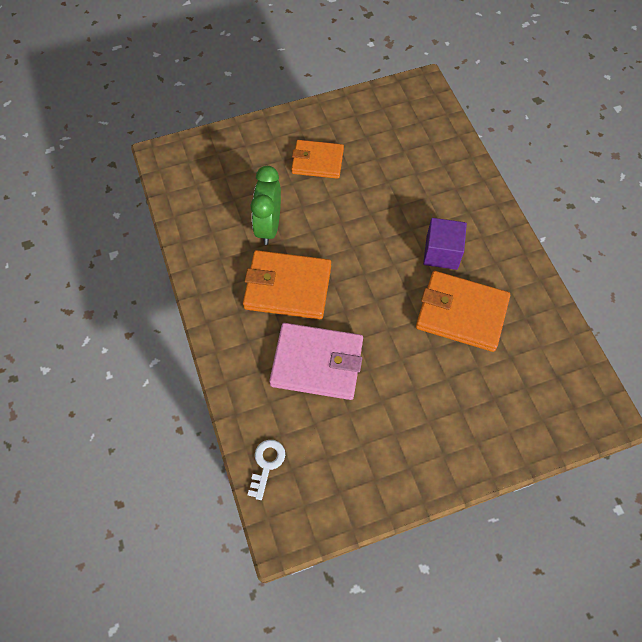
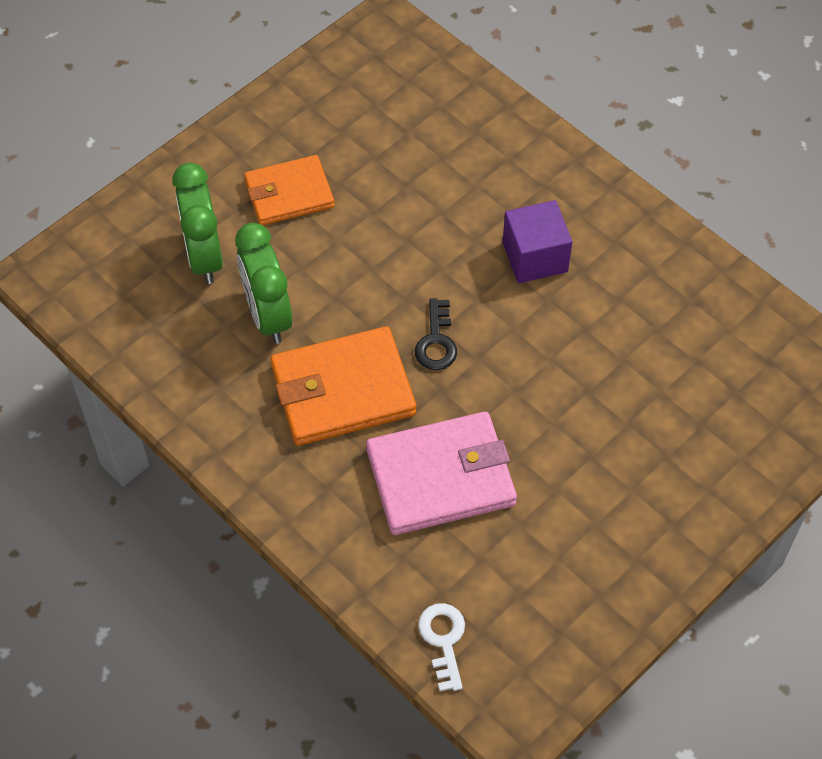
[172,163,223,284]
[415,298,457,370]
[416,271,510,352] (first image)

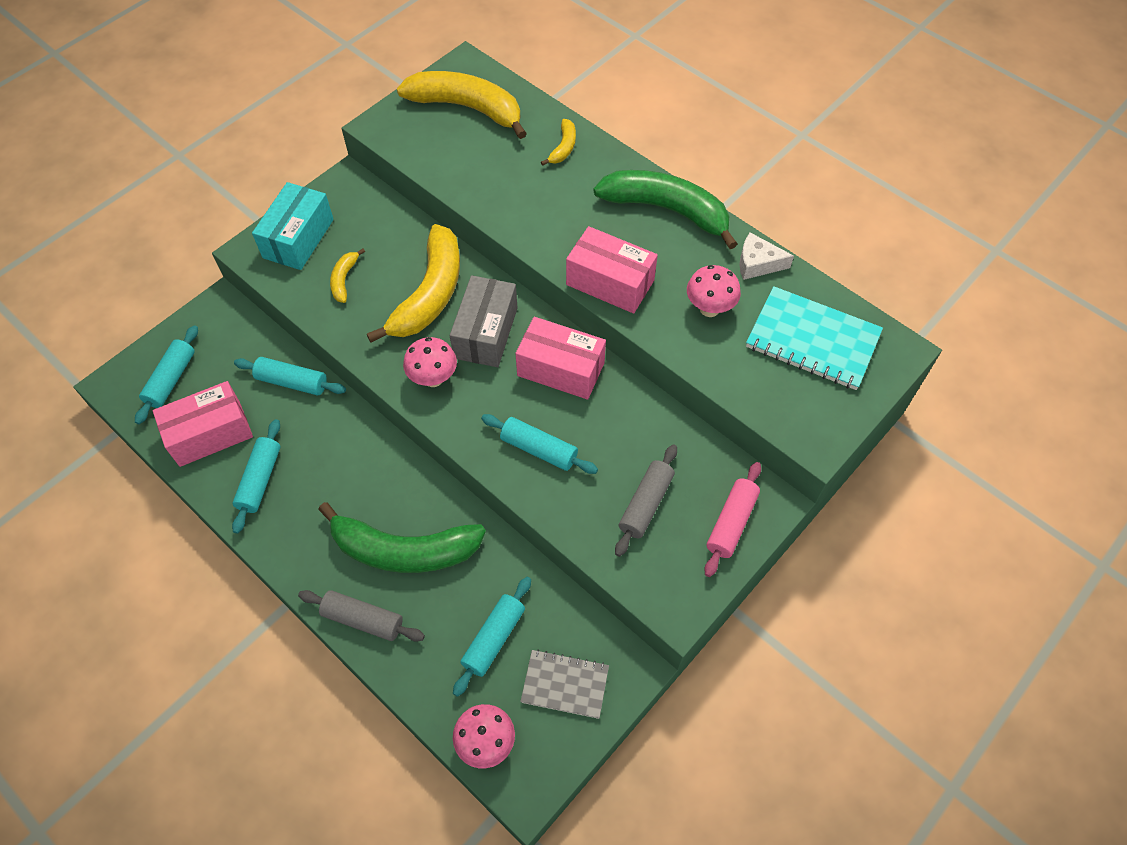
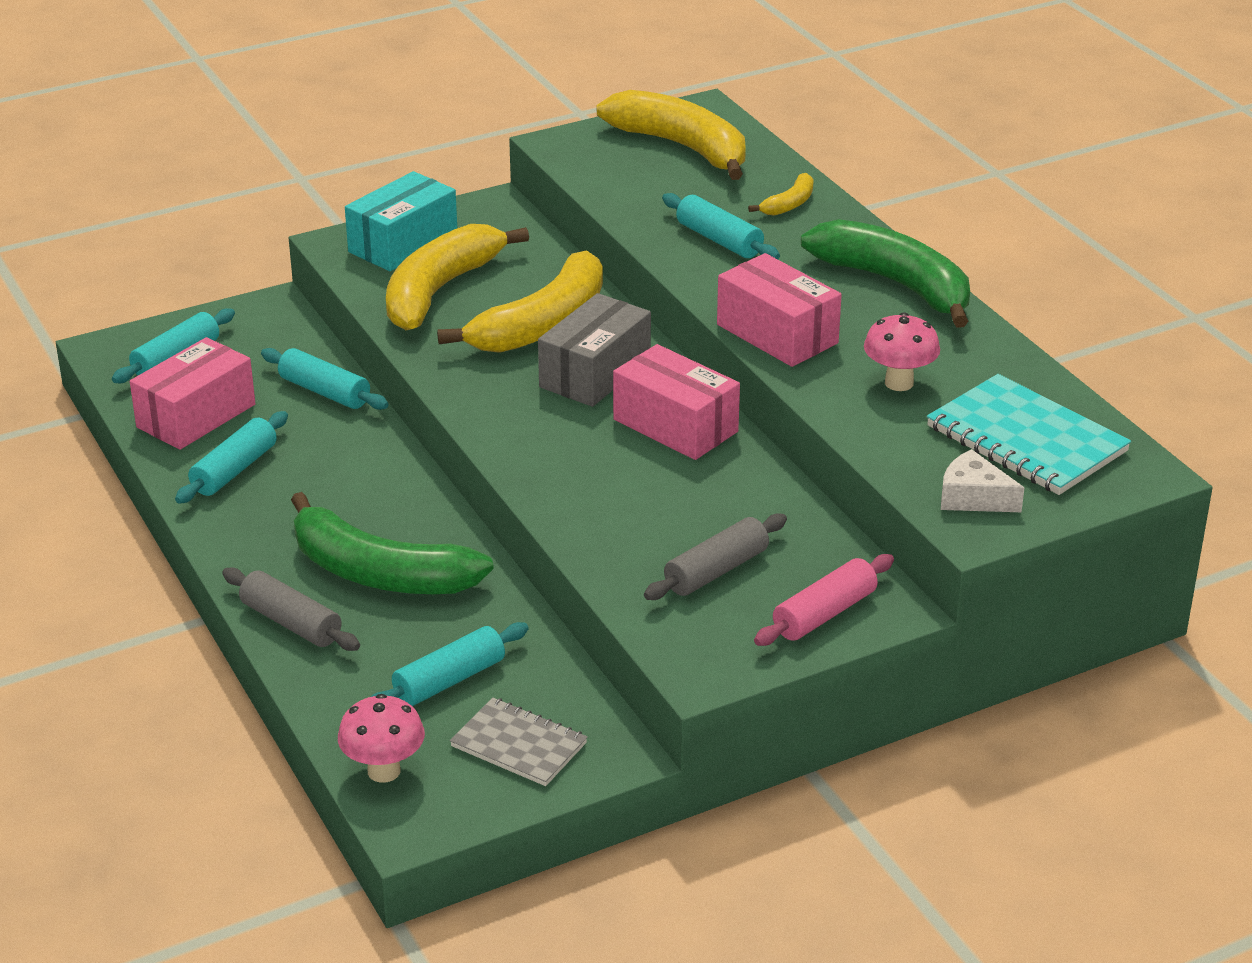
[130,337,255,450]
[386,224,529,330]
[662,193,780,259]
[941,449,1024,512]
[403,337,457,387] (first image)

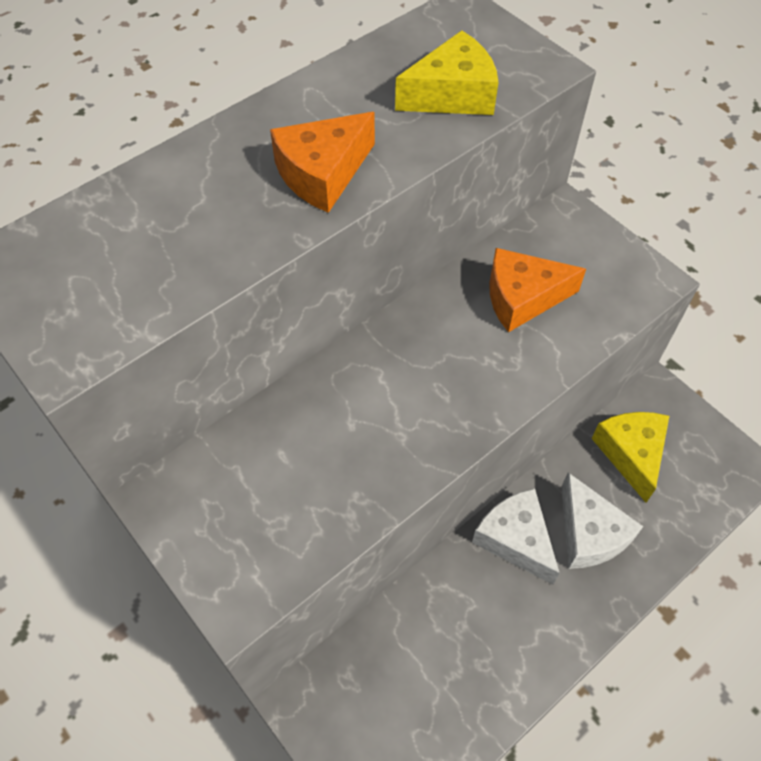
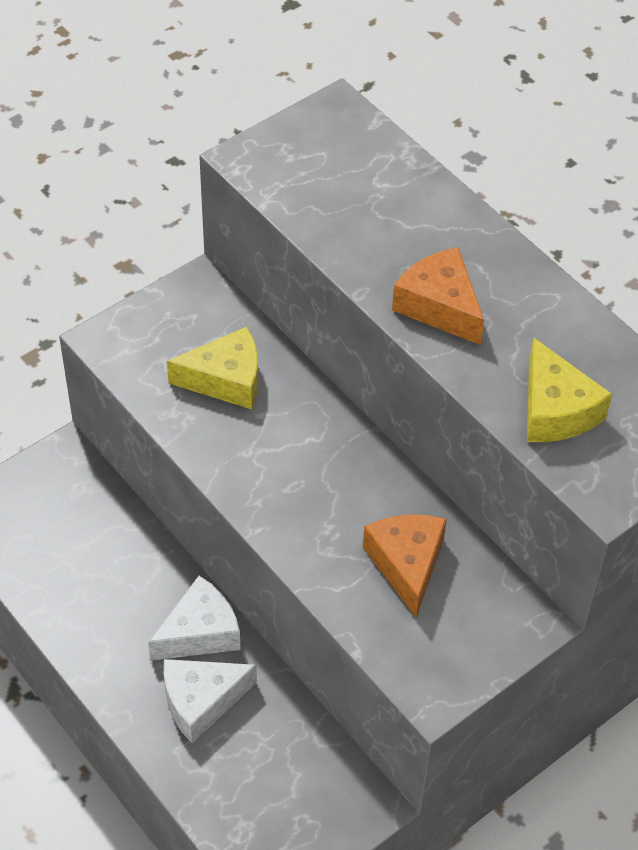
[167,327,258,409]

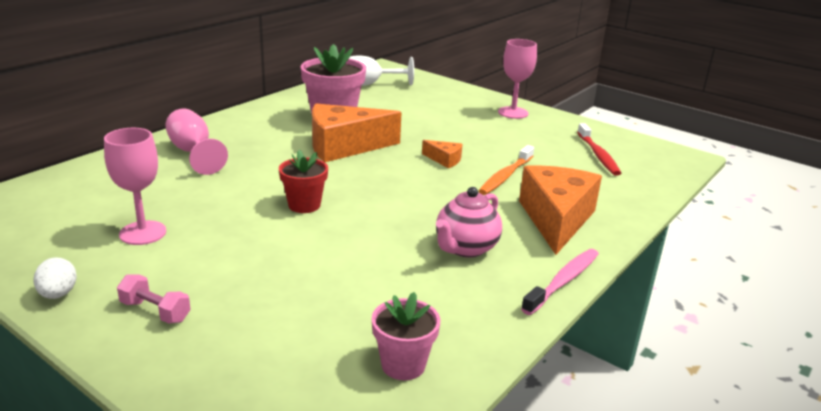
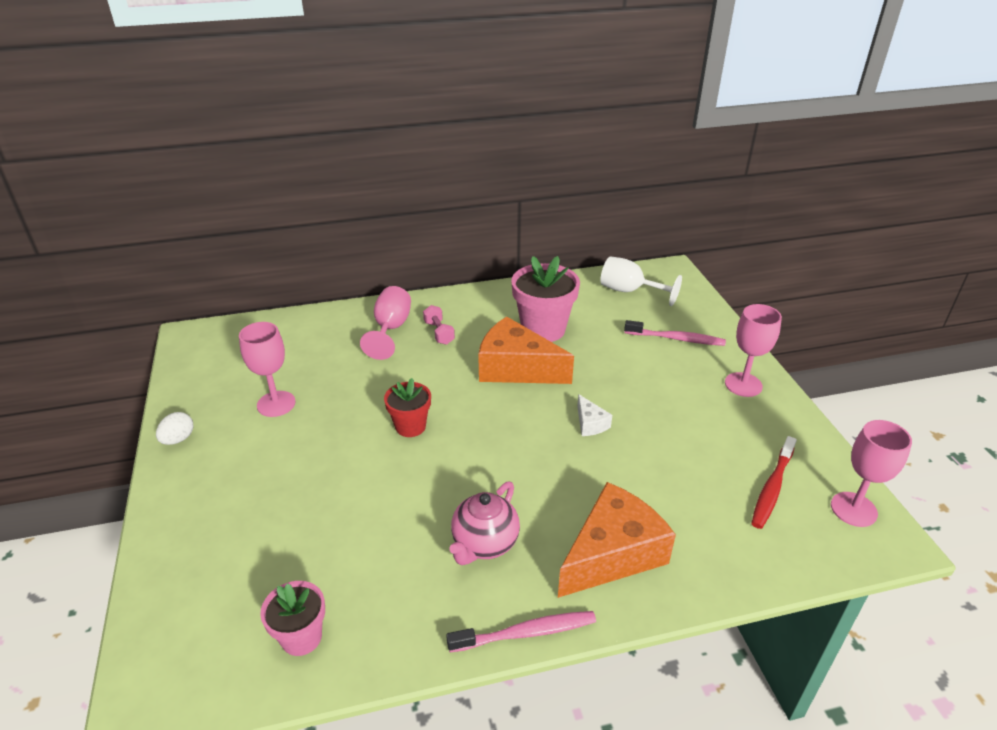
[423,305,455,345]
[449,482,520,565]
[577,394,612,436]
[624,320,726,346]
[831,420,912,527]
[478,145,534,195] (first image)

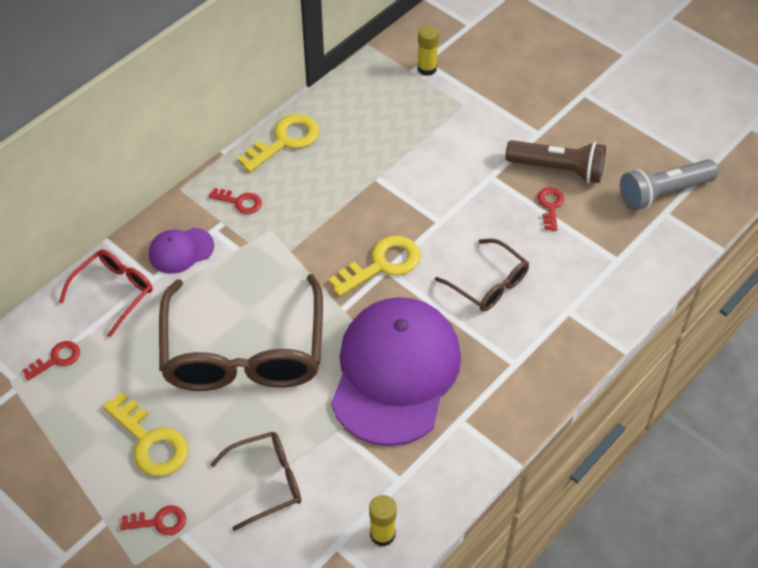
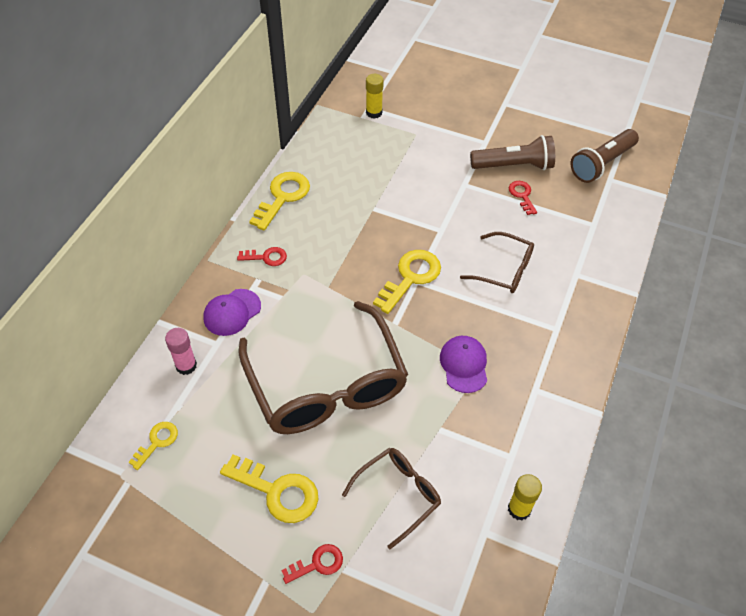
[129,422,178,470]
[165,328,197,375]
[440,336,487,393]
[571,129,639,183]

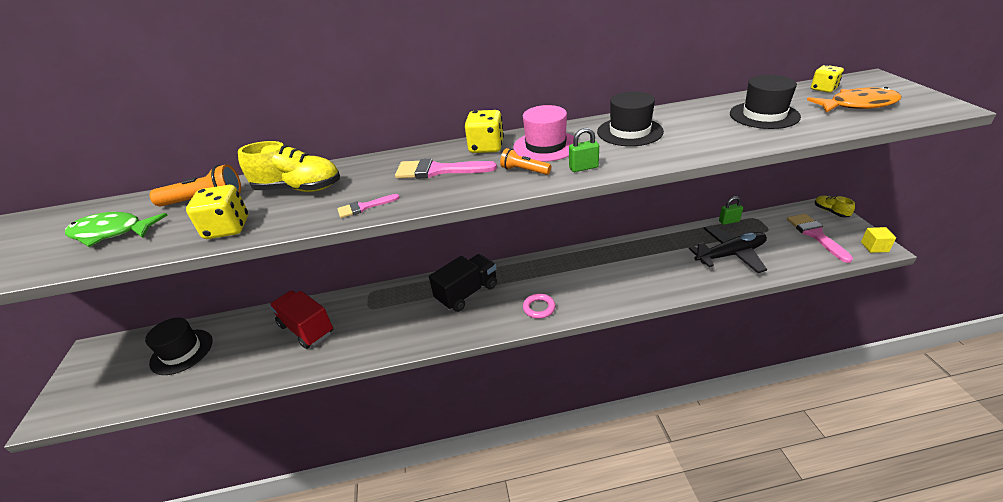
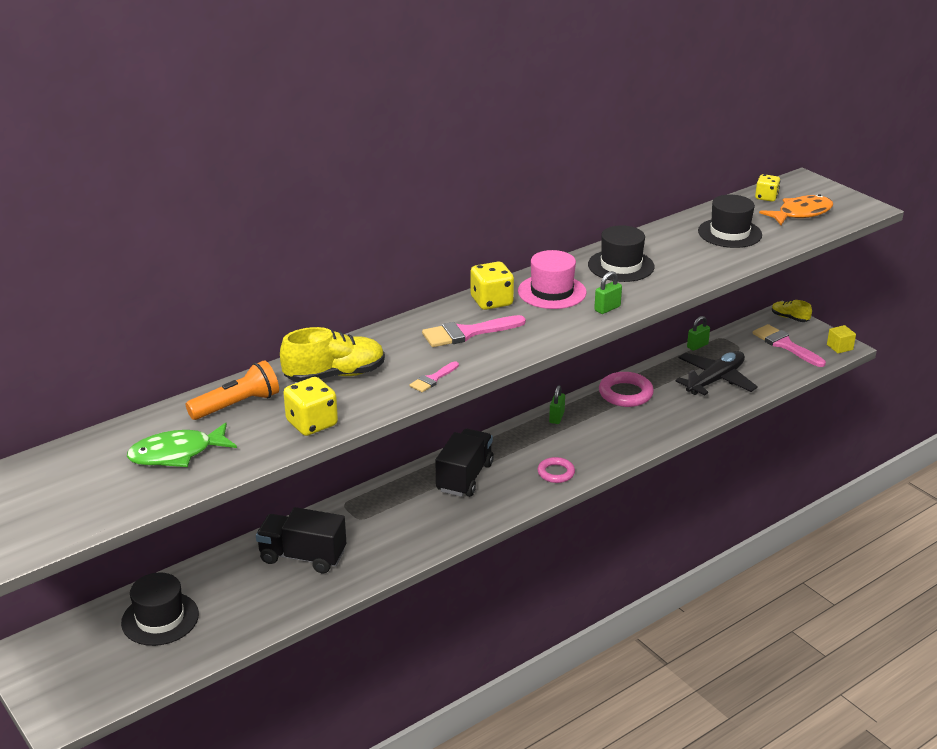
[256,507,346,573]
[549,385,565,424]
[599,372,654,407]
[500,148,551,175] (first image)

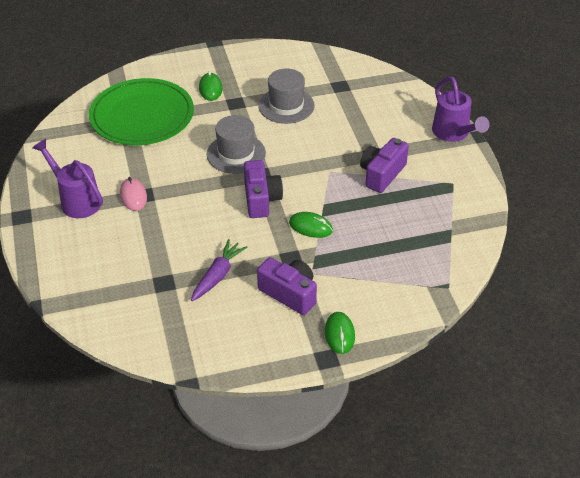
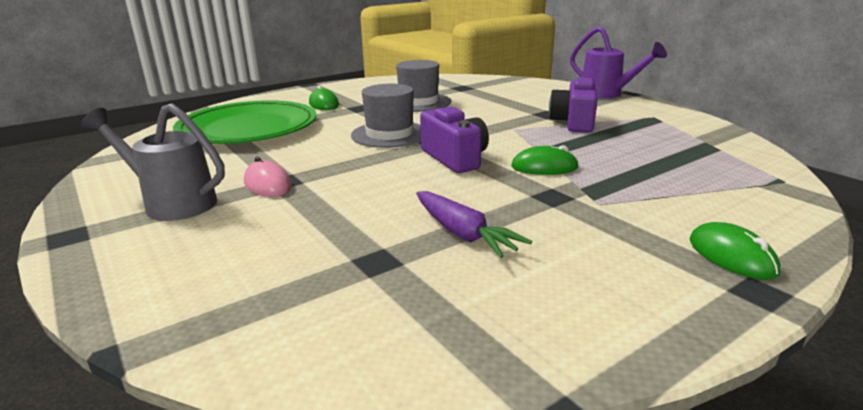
[81,103,225,221]
[416,191,532,258]
[257,257,317,315] (first image)

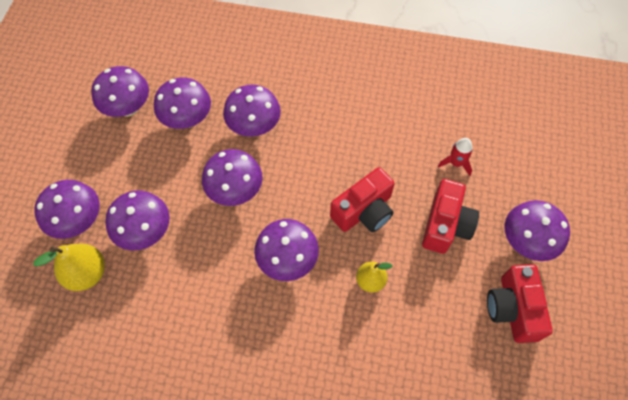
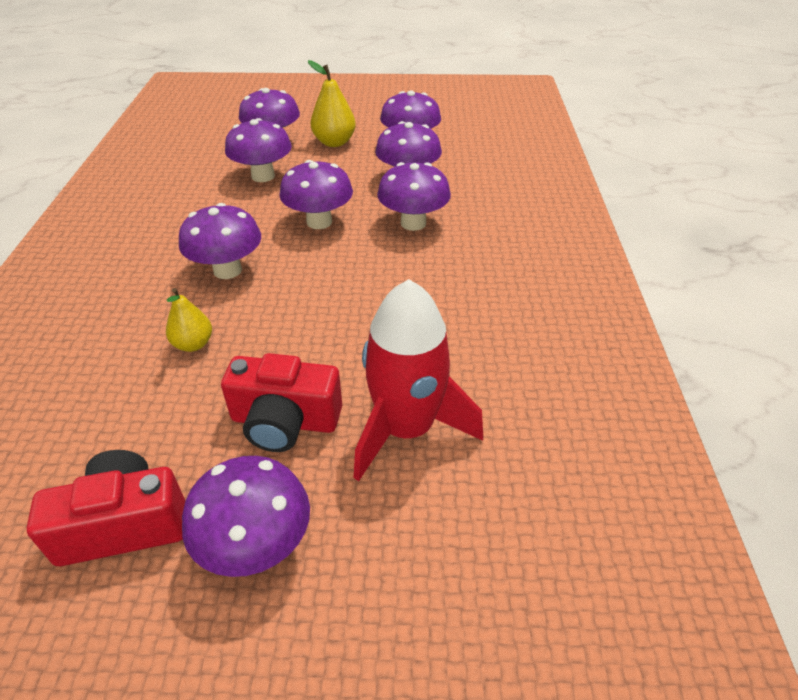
[308,60,356,147]
[354,279,483,481]
[330,167,395,232] (first image)

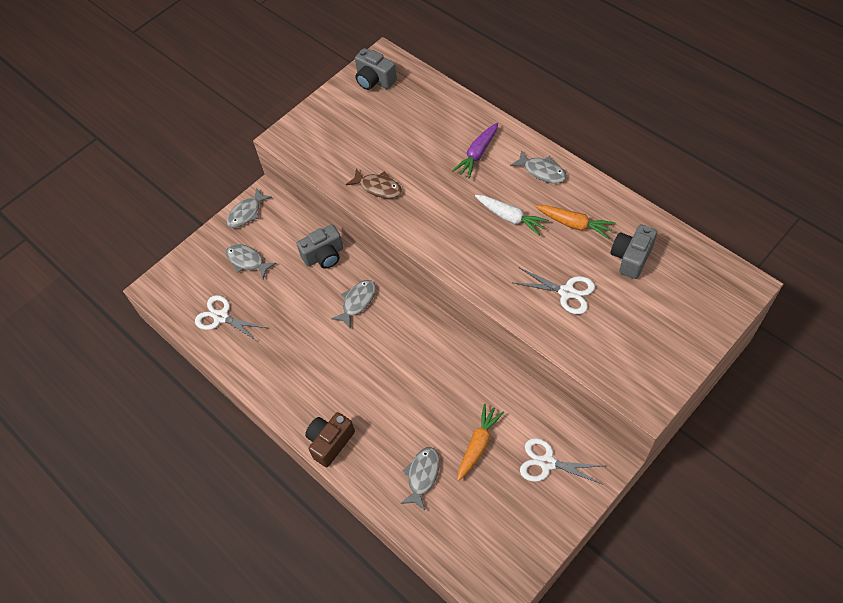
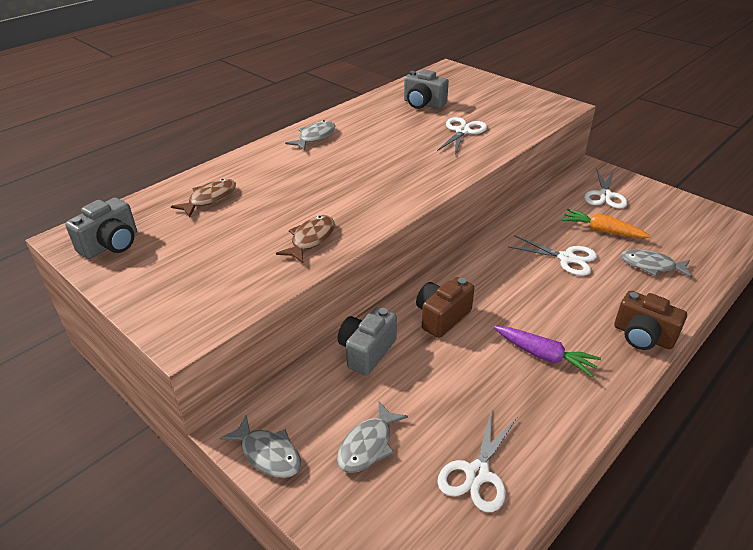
[171,179,236,217]
[338,307,397,376]
[416,277,475,338]
[494,326,601,377]
[508,235,597,276]
[475,195,549,236] (first image)
[536,205,615,239] (first image)

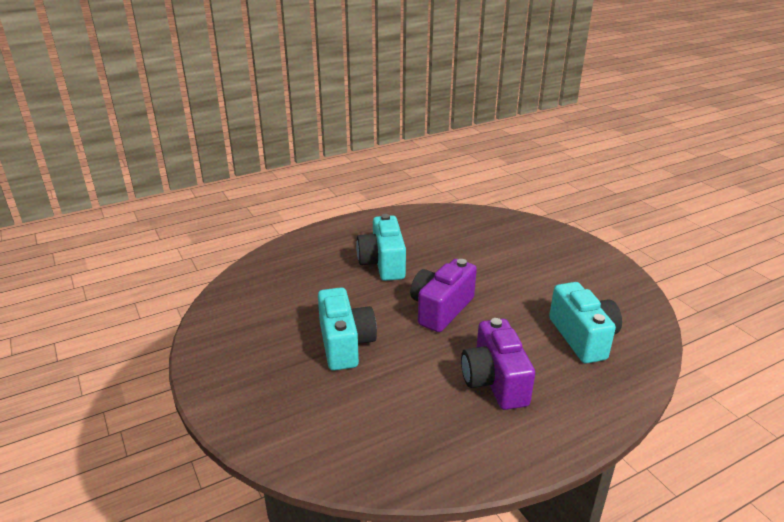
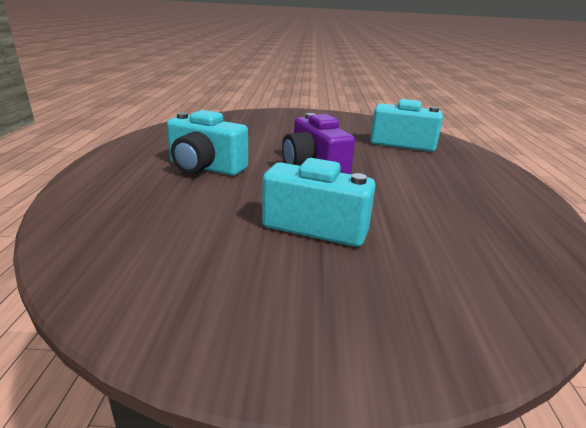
[461,318,535,410] (first image)

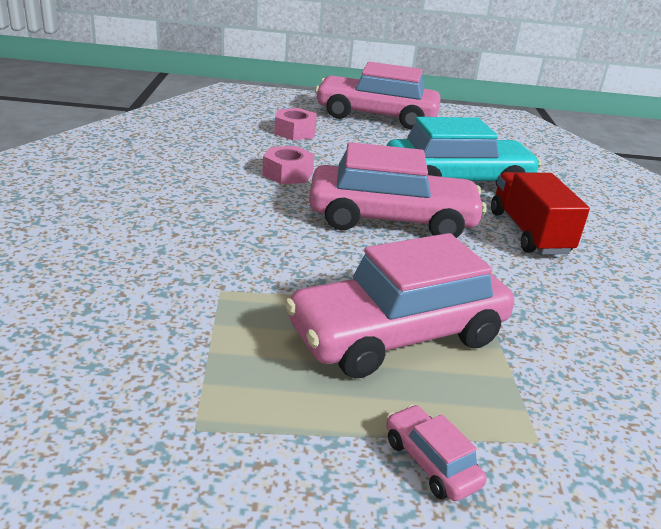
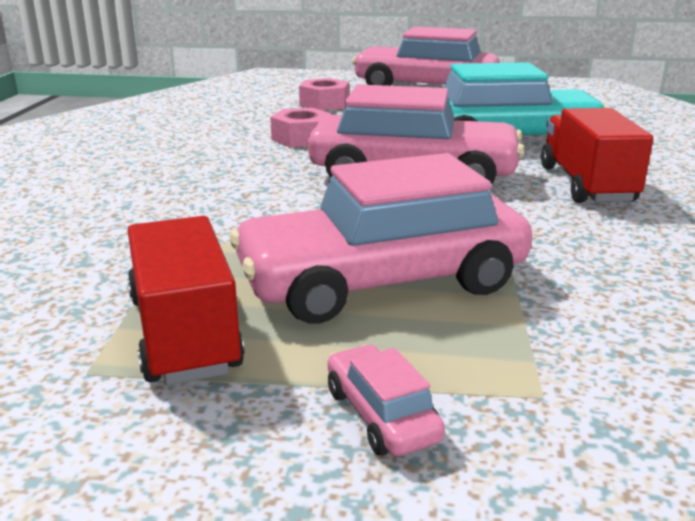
[127,216,244,385]

